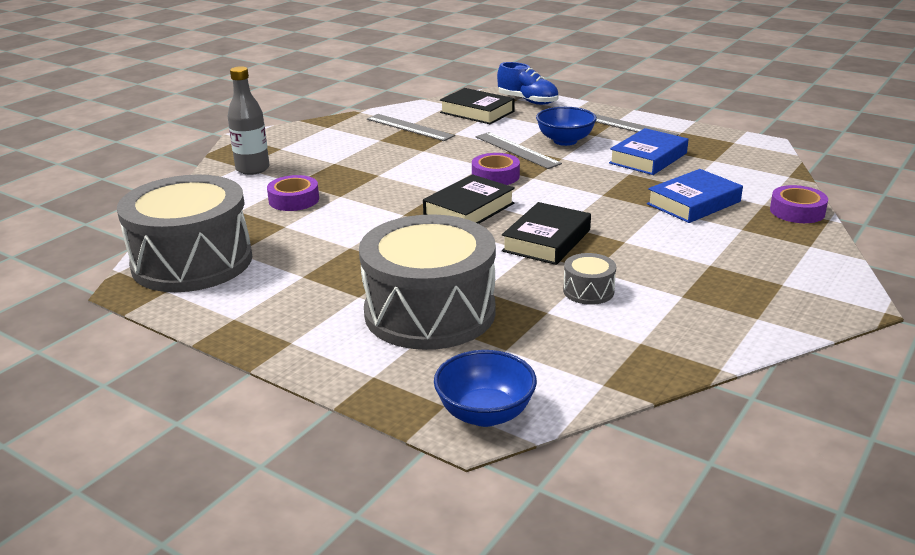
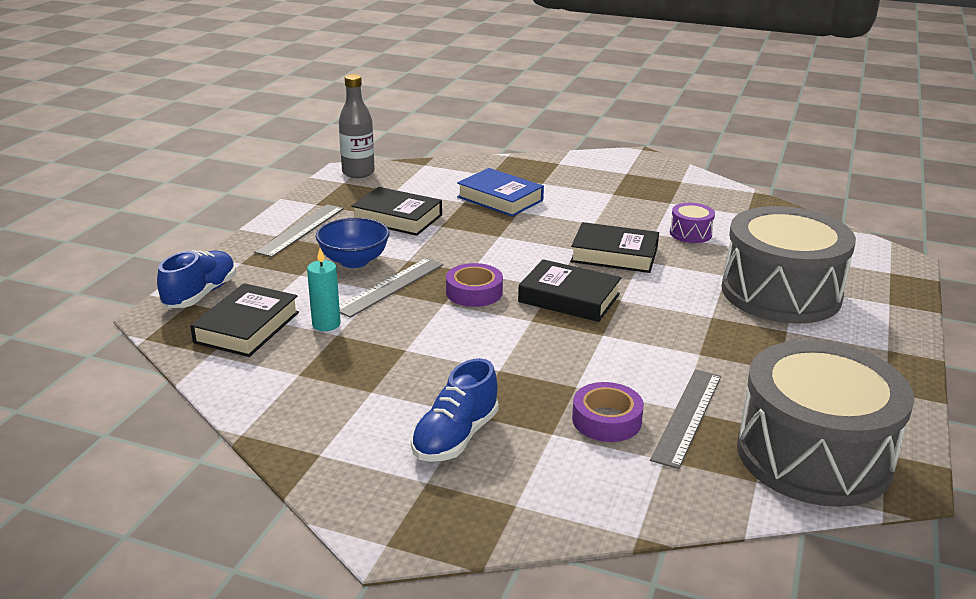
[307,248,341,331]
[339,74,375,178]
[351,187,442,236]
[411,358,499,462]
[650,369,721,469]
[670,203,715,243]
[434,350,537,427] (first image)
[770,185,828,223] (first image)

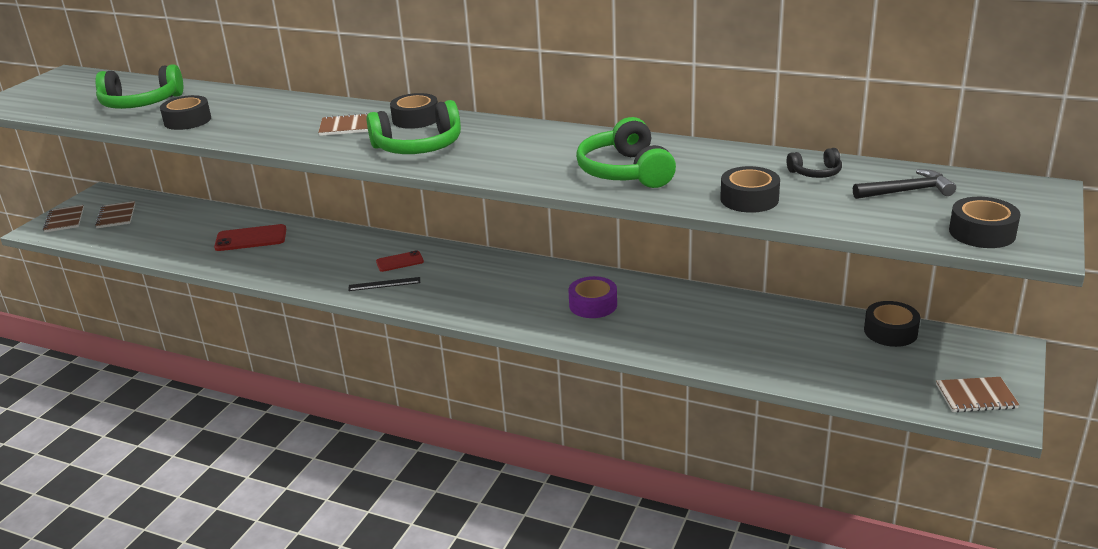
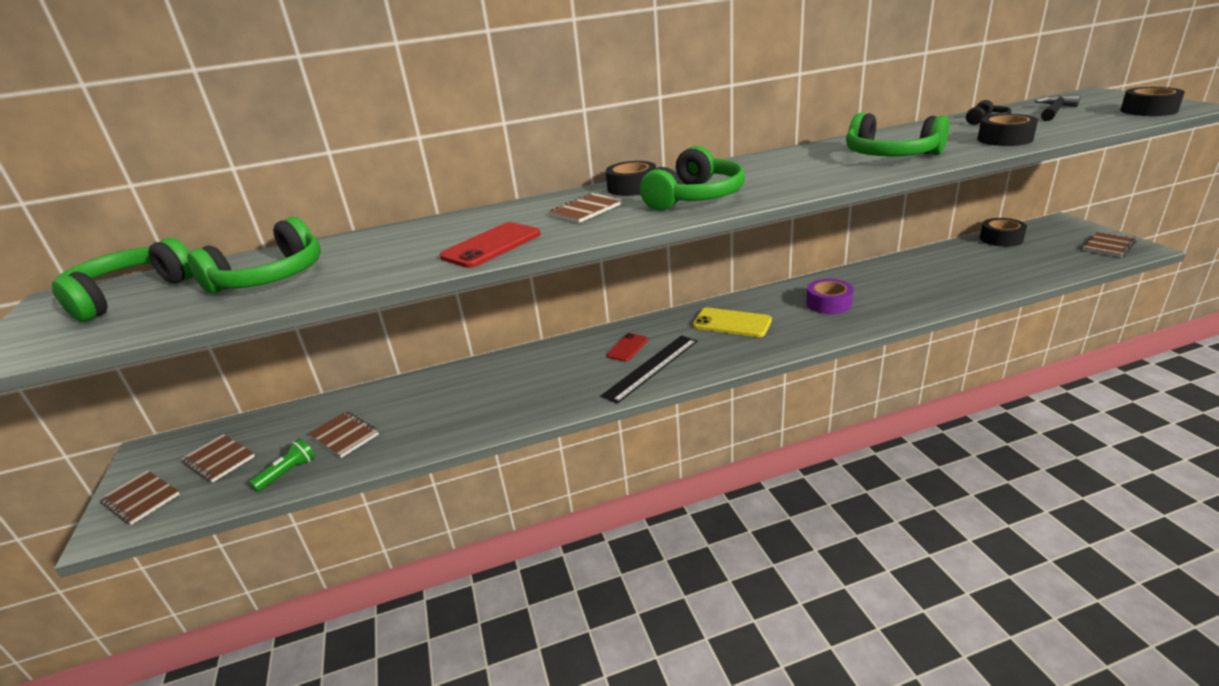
[52,238,194,322]
[249,438,315,492]
[308,411,379,458]
[439,222,541,268]
[601,335,697,404]
[693,308,772,337]
[160,95,211,130] (first image)

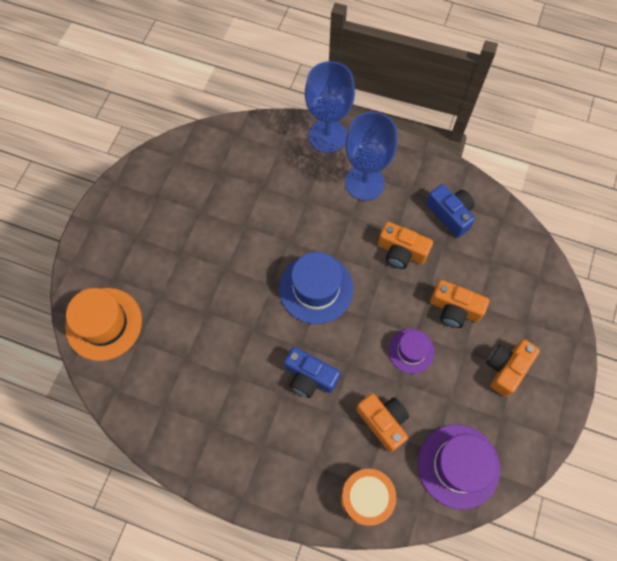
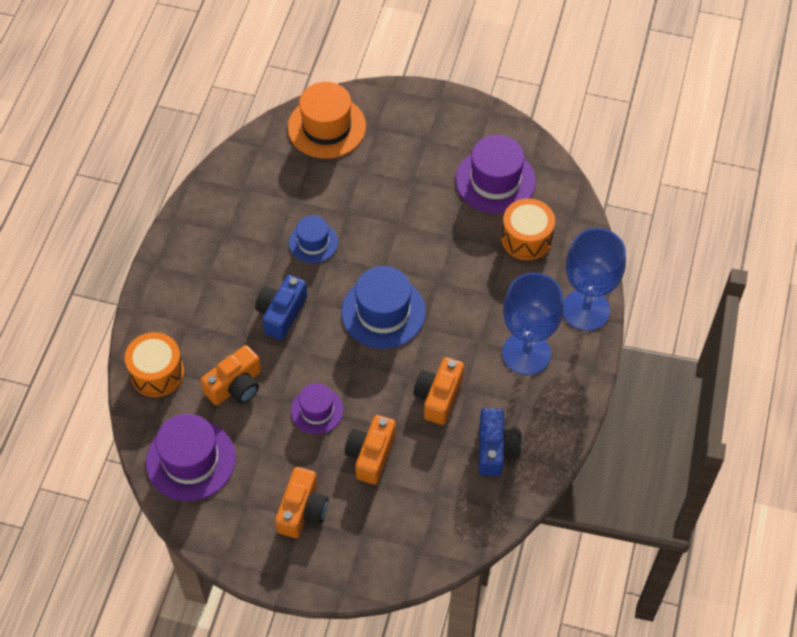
[275,467,328,538]
[289,215,338,263]
[456,135,536,213]
[479,408,522,476]
[501,198,555,260]

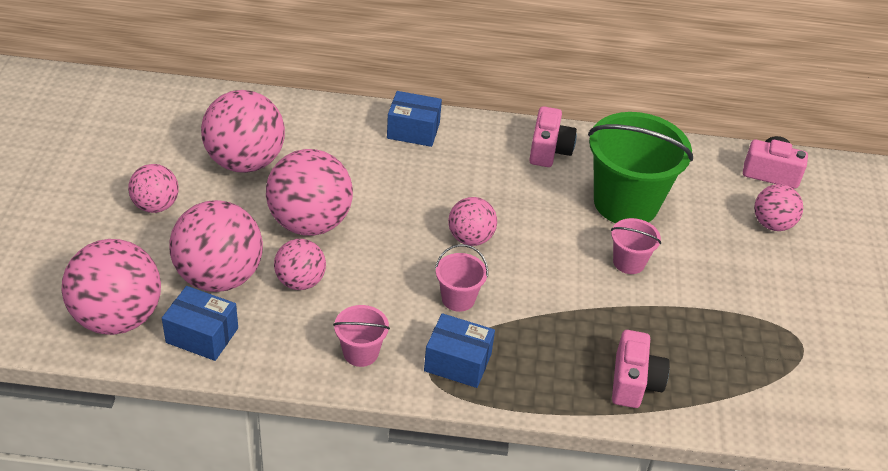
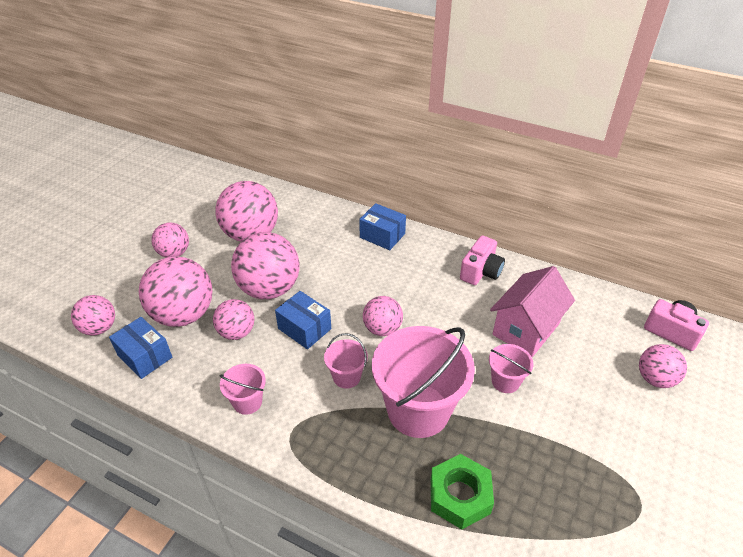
[71,295,115,336]
[275,291,331,349]
[372,326,475,438]
[431,454,494,529]
[490,266,575,357]

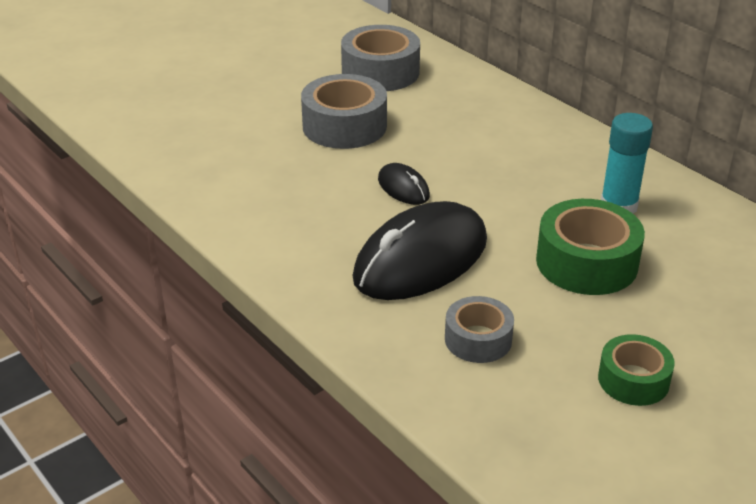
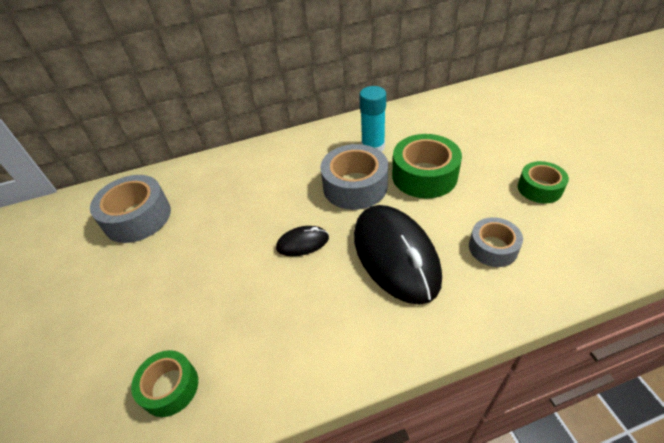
[131,350,198,417]
[320,144,388,210]

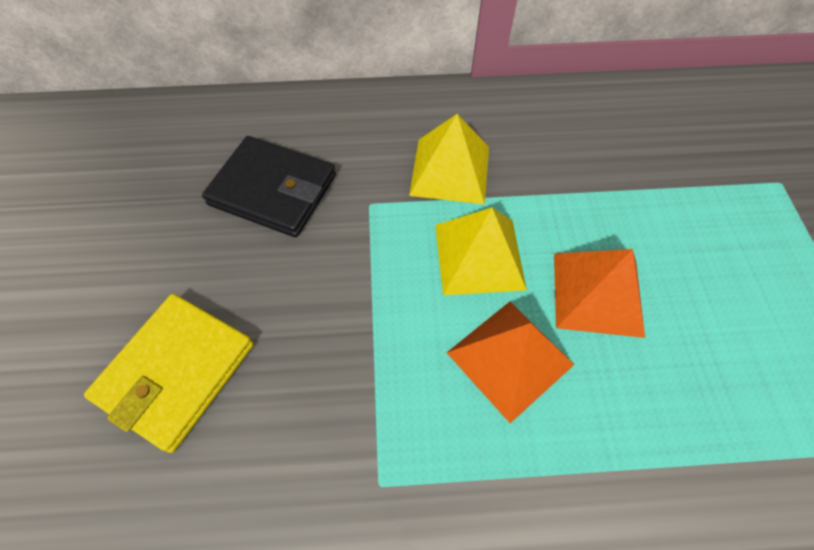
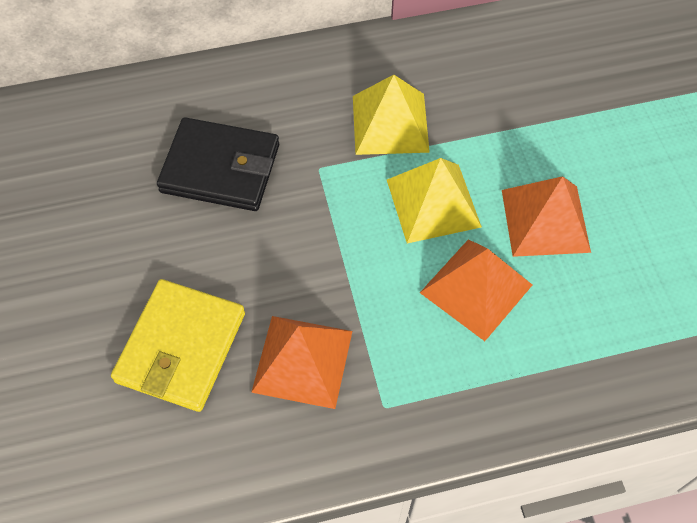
[251,316,352,409]

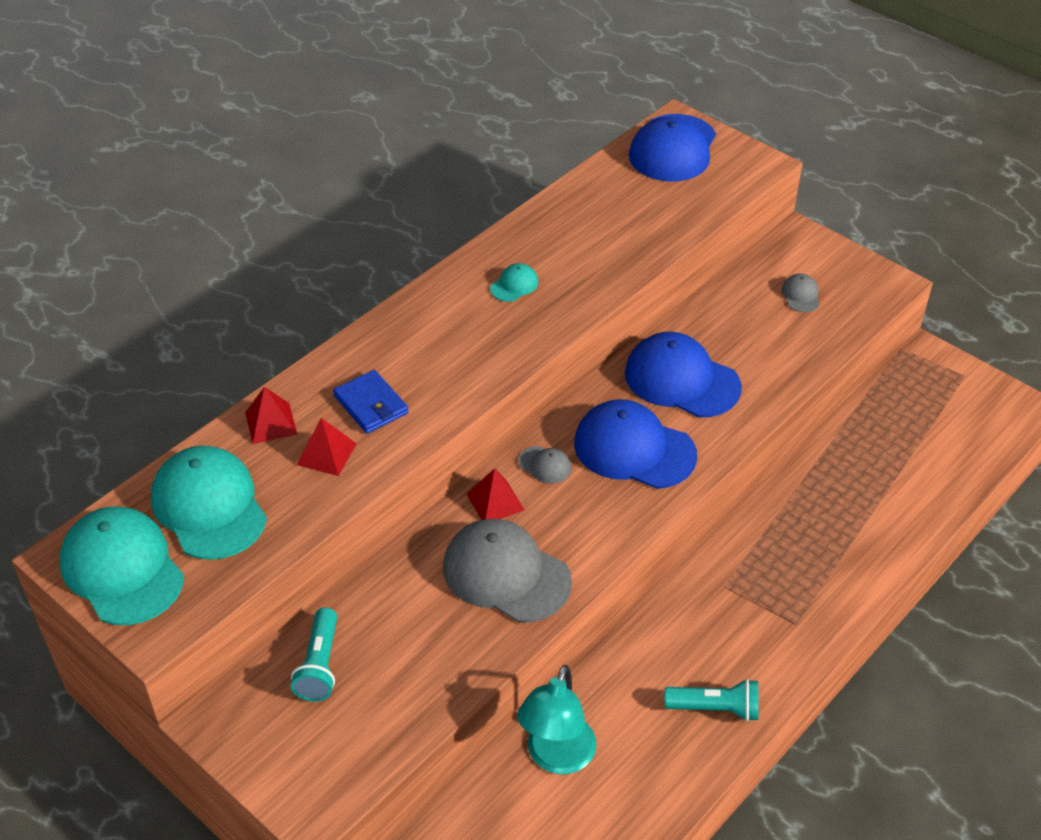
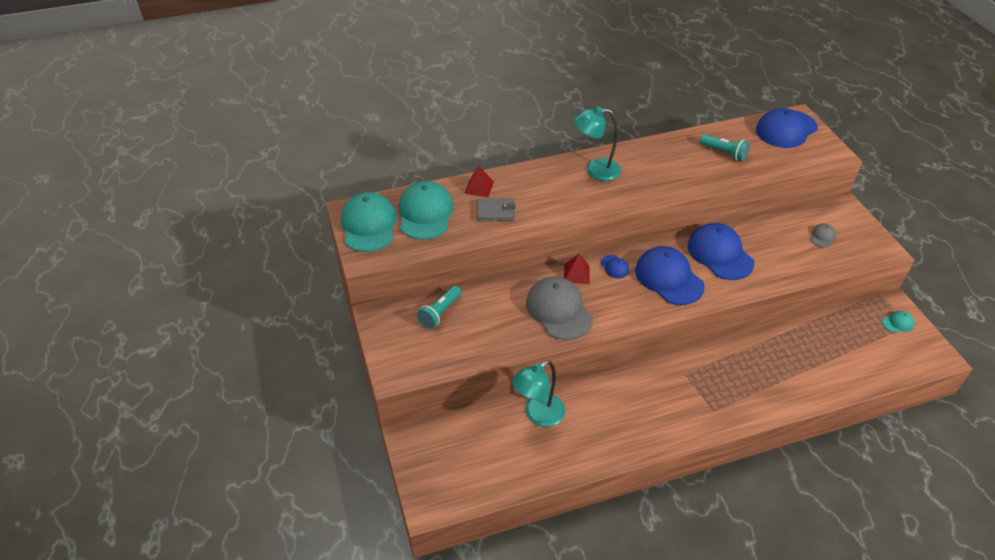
[477,198,516,222]
[574,107,621,181]
[601,255,629,278]
[700,134,750,161]
[882,311,915,333]
[333,370,409,434] (first image)

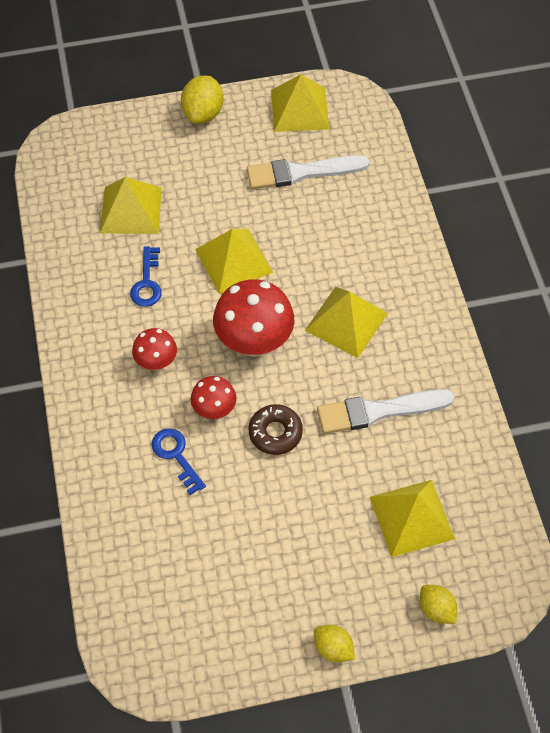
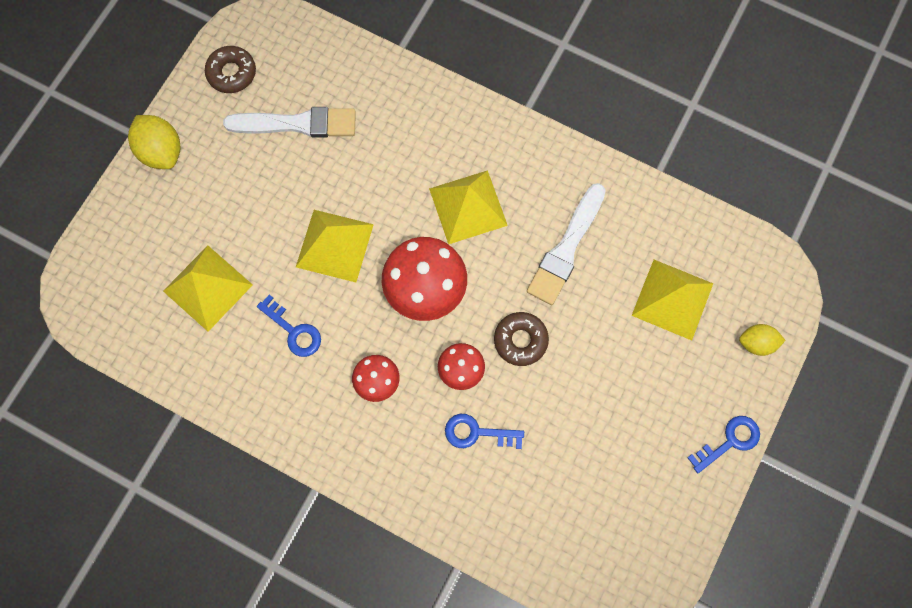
[205,46,256,93]
[223,107,356,138]
[687,416,760,473]

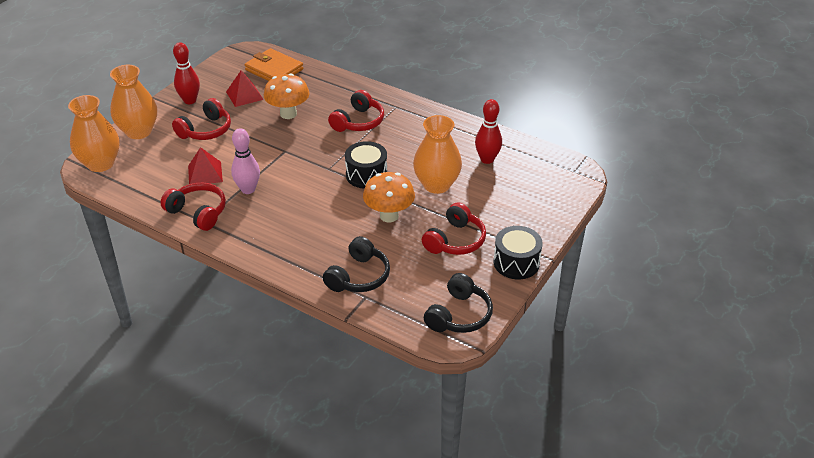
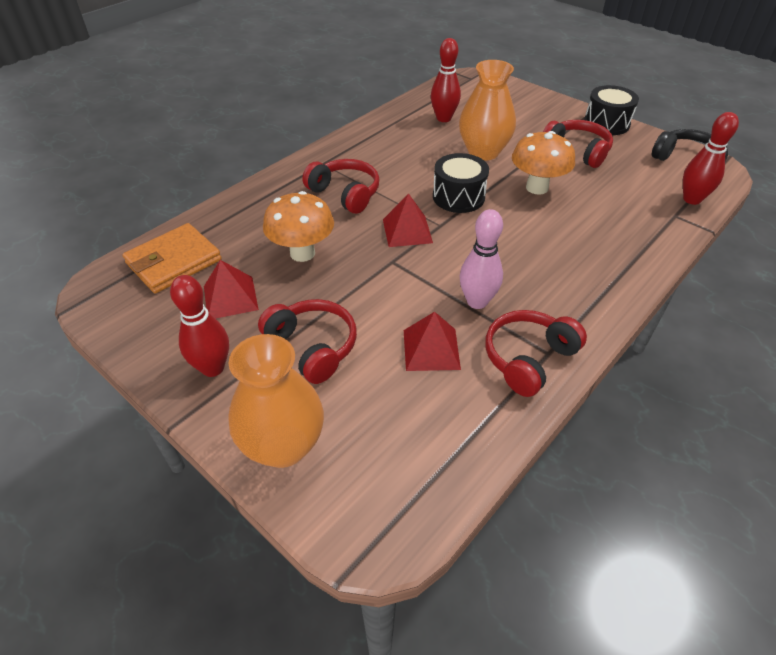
[383,193,433,247]
[683,112,739,205]
[68,95,120,172] (first image)
[323,236,390,292] (first image)

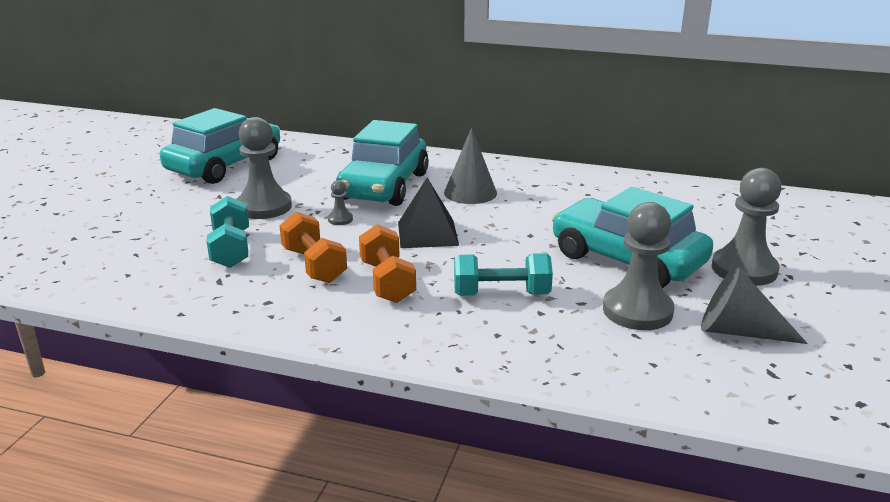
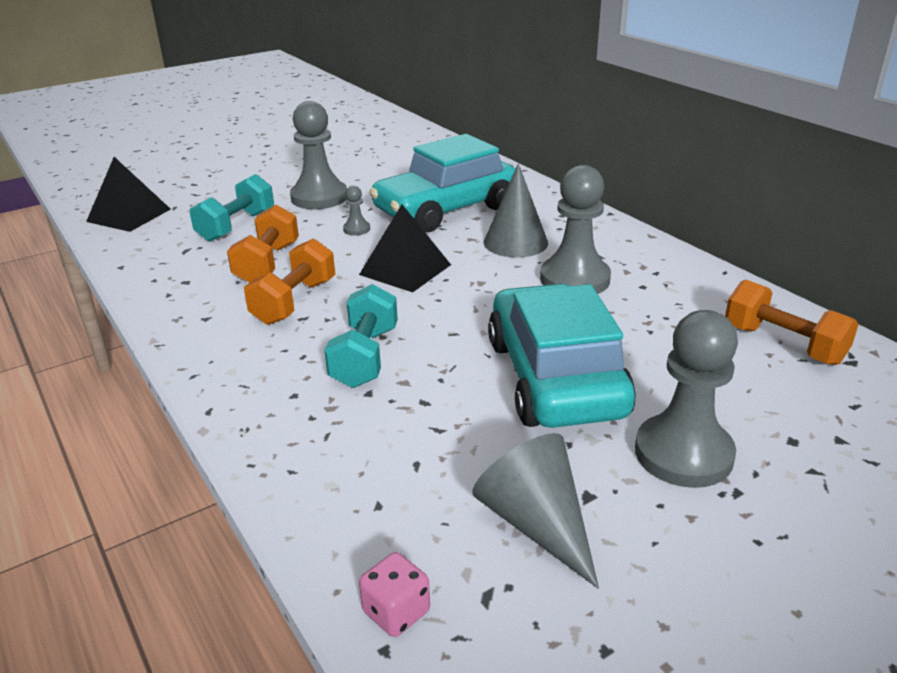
[86,157,171,232]
[324,284,398,388]
[359,552,430,637]
[540,165,611,294]
[725,280,859,365]
[160,108,280,184] (first image)

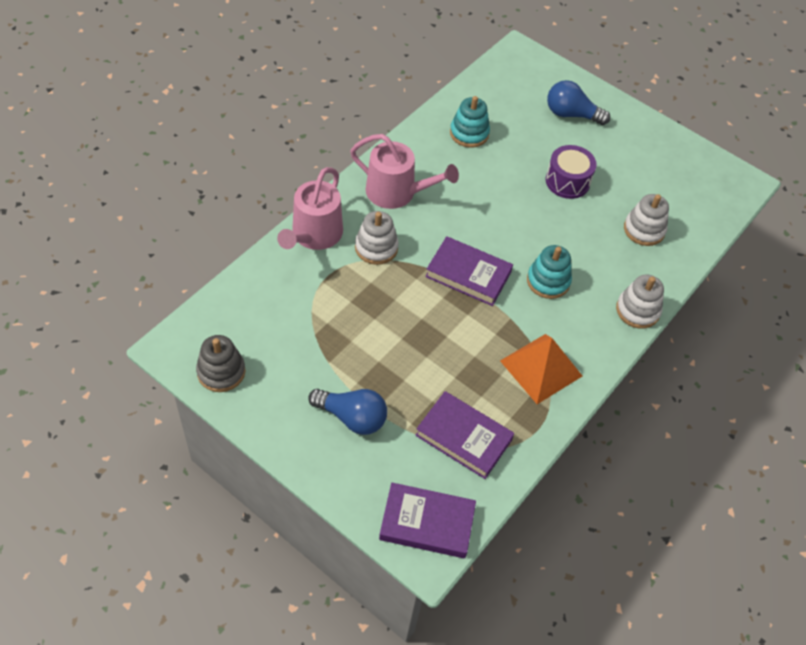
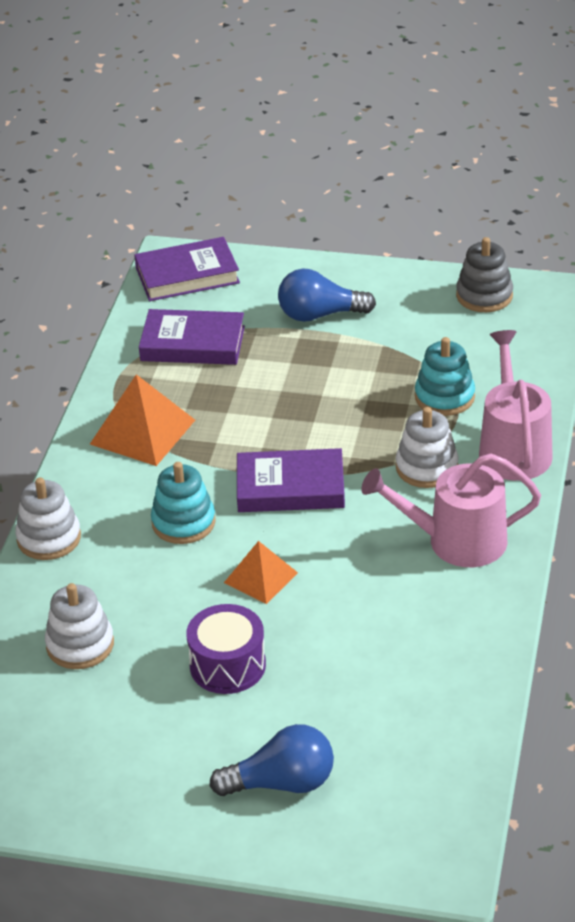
[224,541,298,604]
[415,337,475,416]

